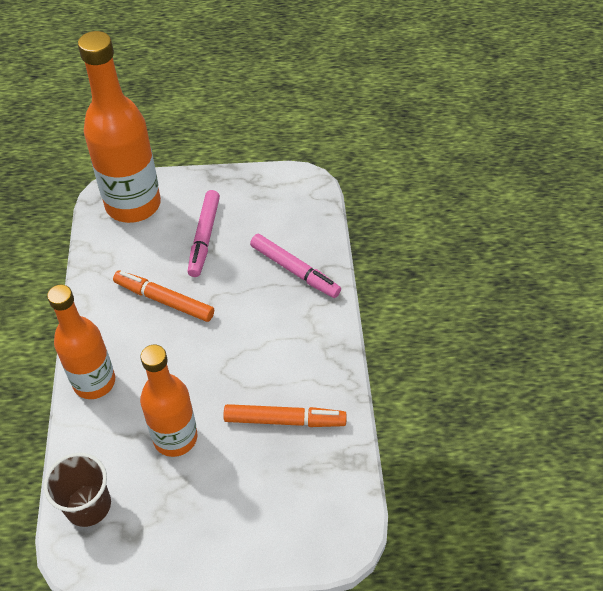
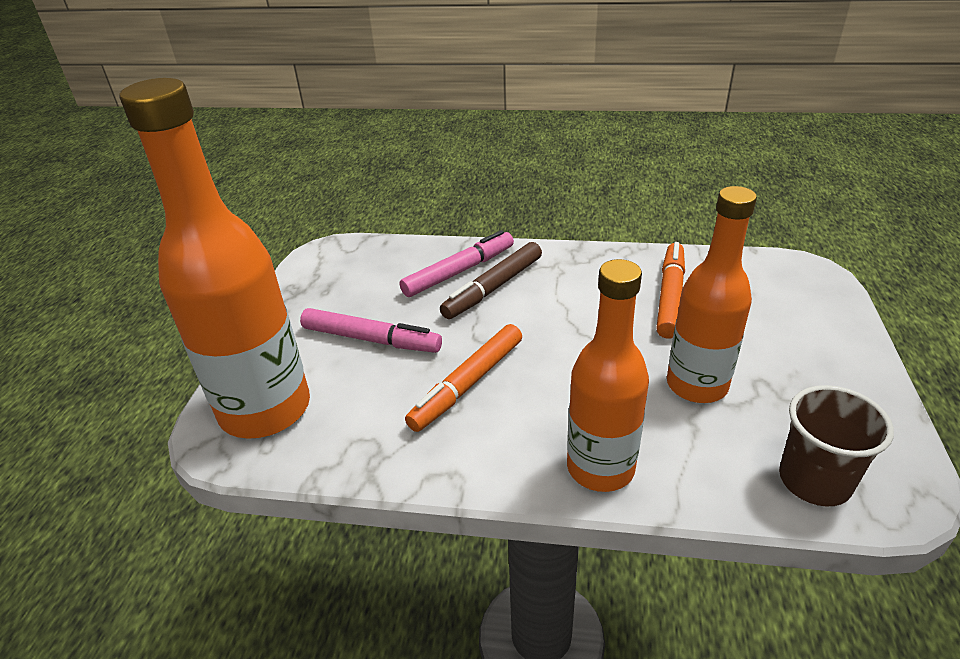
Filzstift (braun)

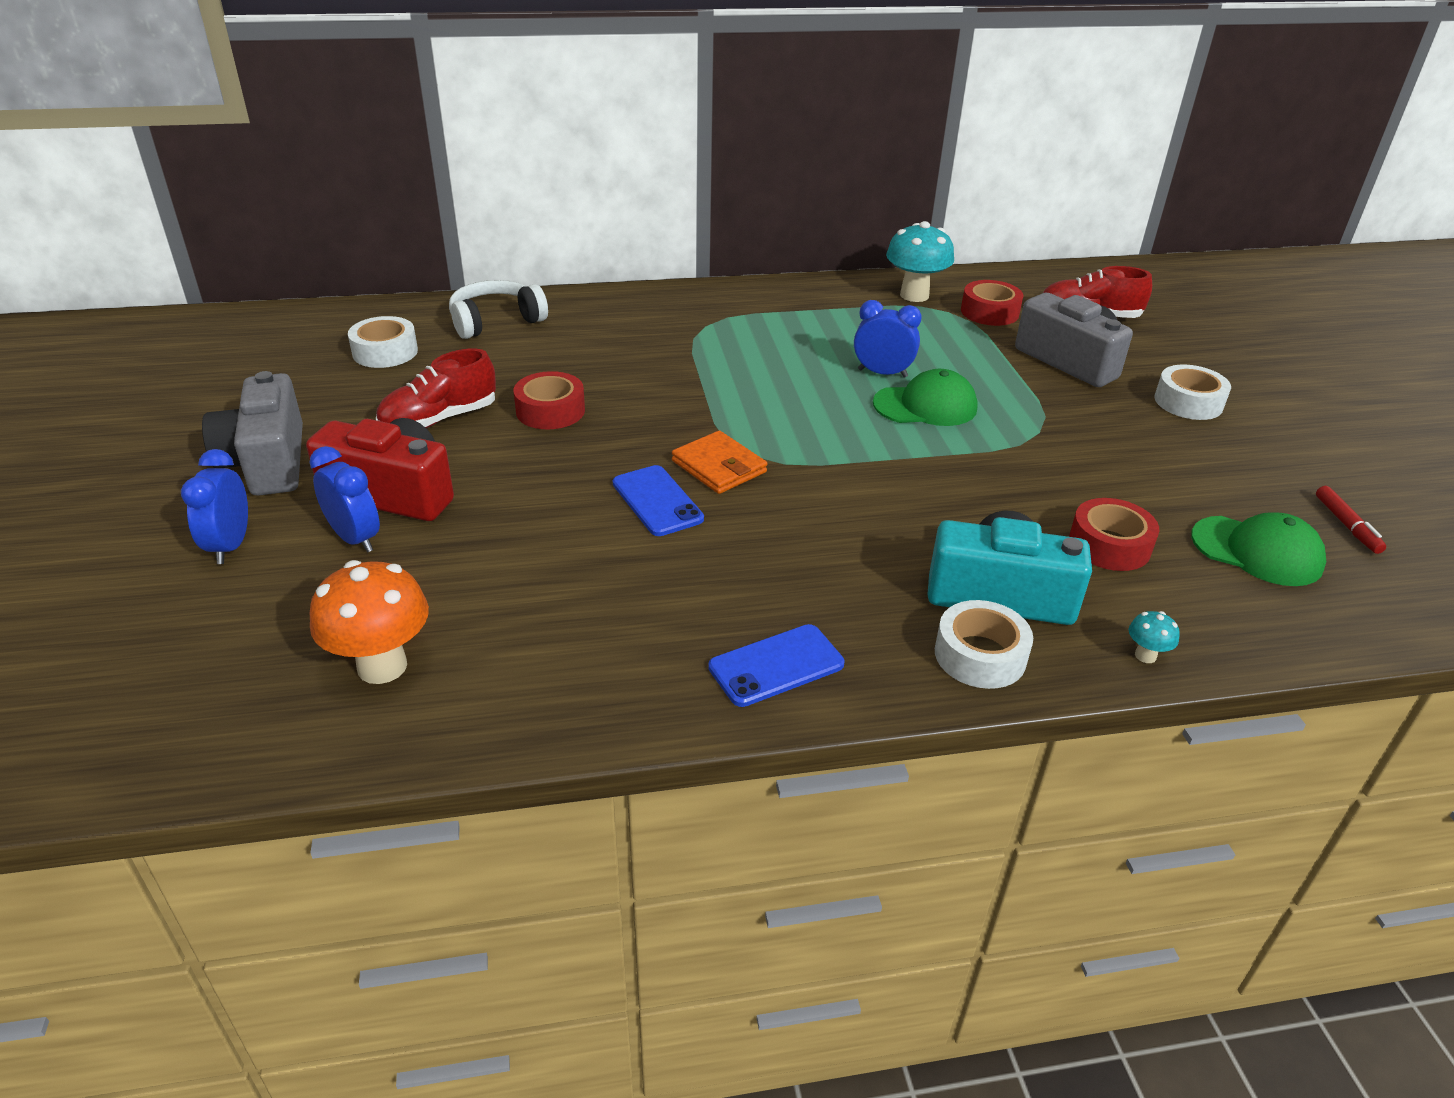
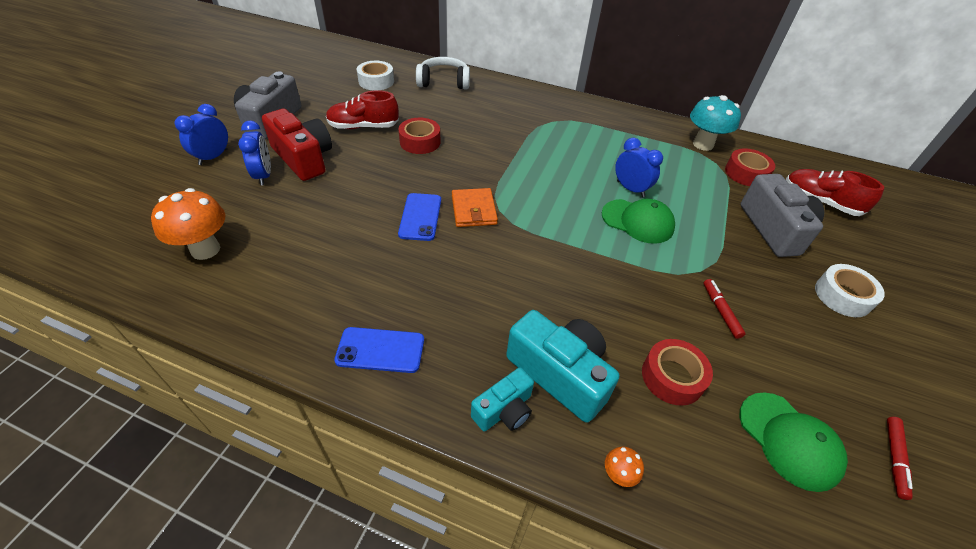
Kamera (türkis) (1st from left); Pilz (orange) (2nd from left); Filzstift (rot) (1st from left)

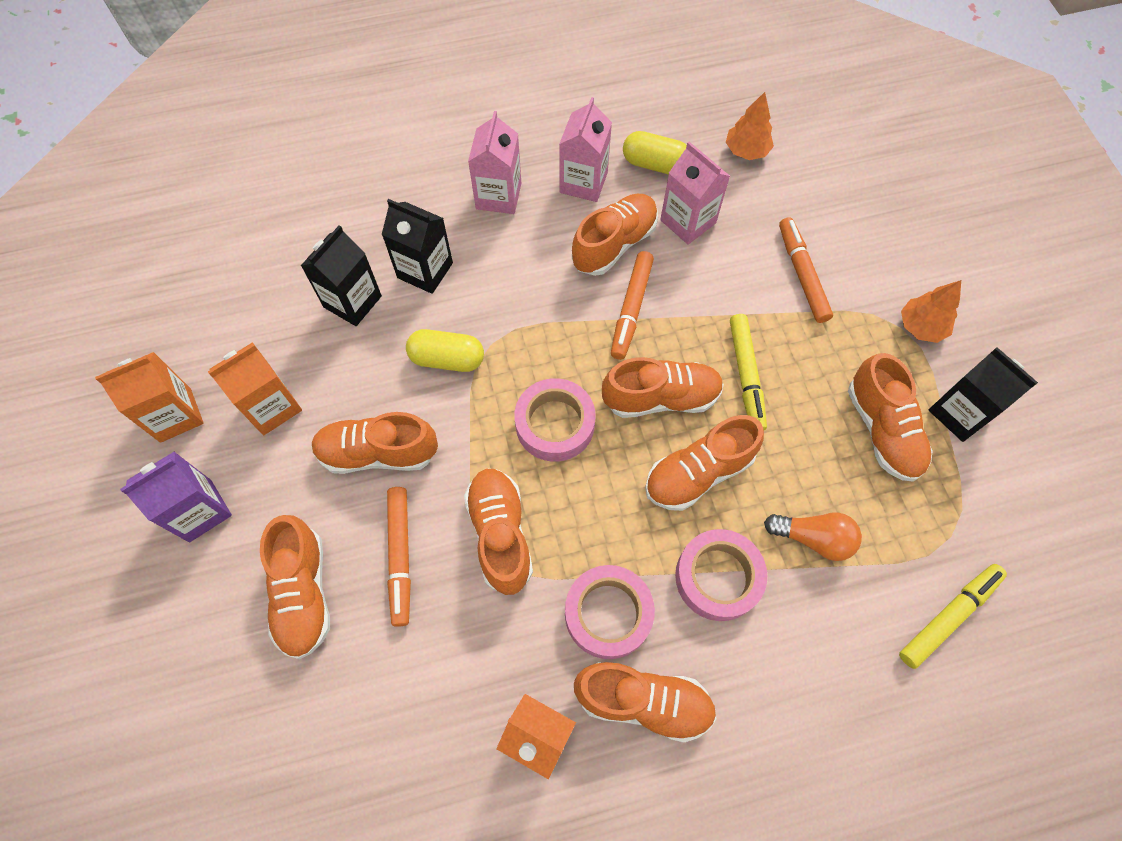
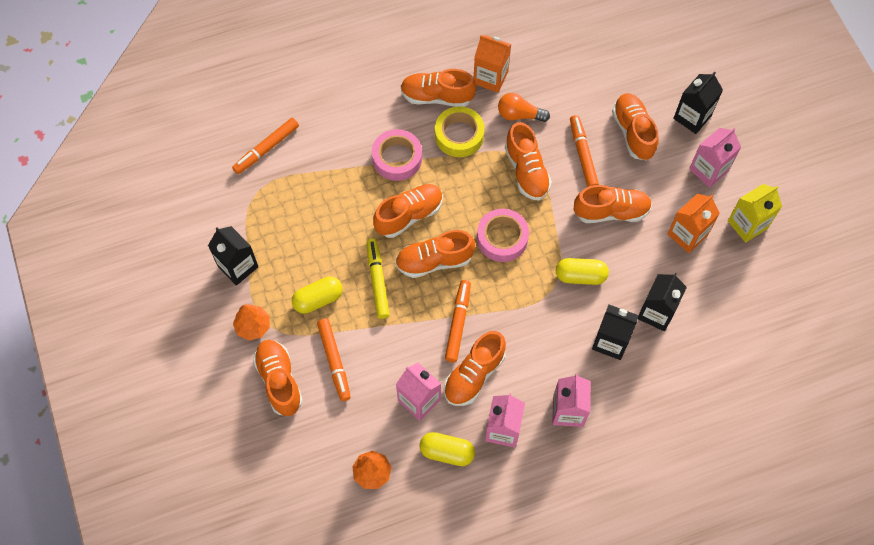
Filzstift (orange) (1st from left); Schuh (orange) (1st from left); Kapsel (gelb) (1st from left); Klebeband (gelb); Glühbirne (orange); Getränkekarton (schwarz) (4th from left); Getränkekarton (rosa) (4th from left); Getränkekarton (gelb)

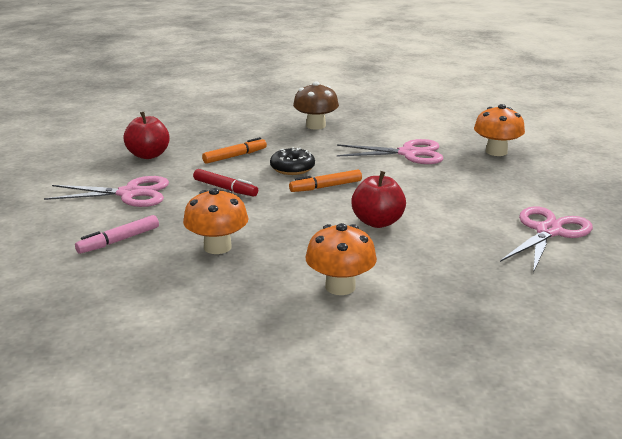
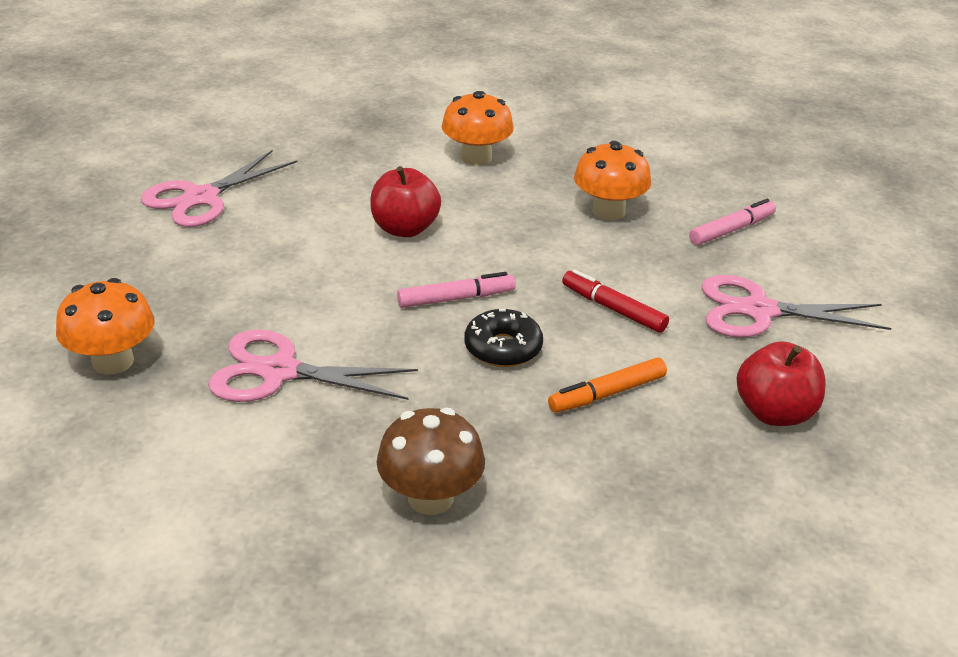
Filzstift (rosa) (1st from left)

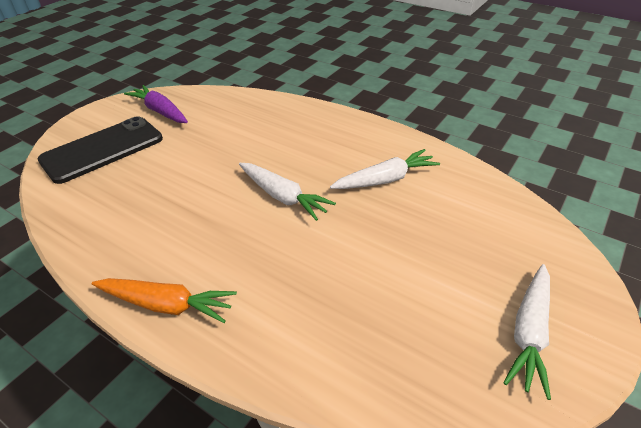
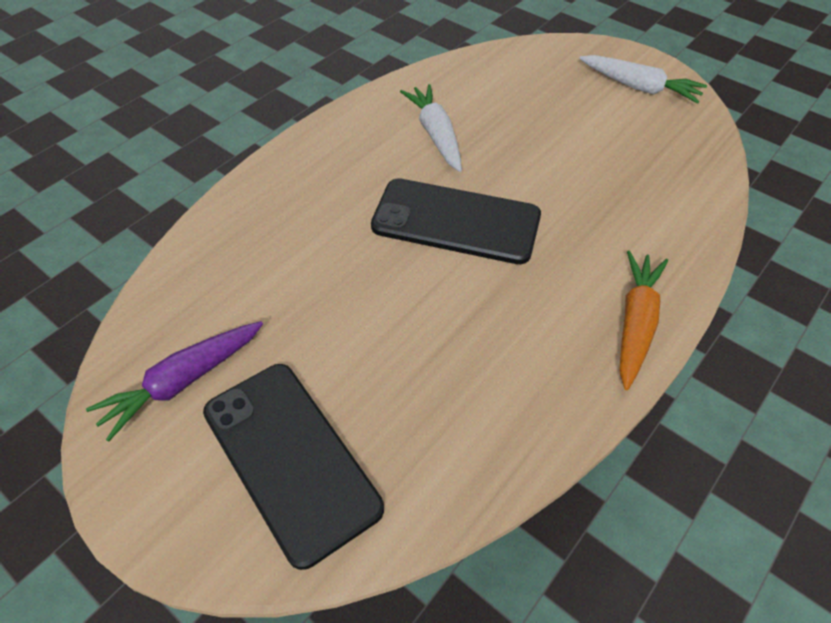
Handy (schwarz) (2nd from left)

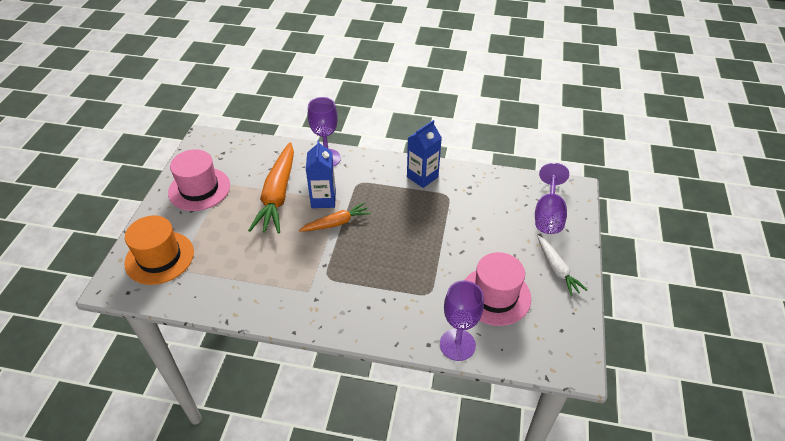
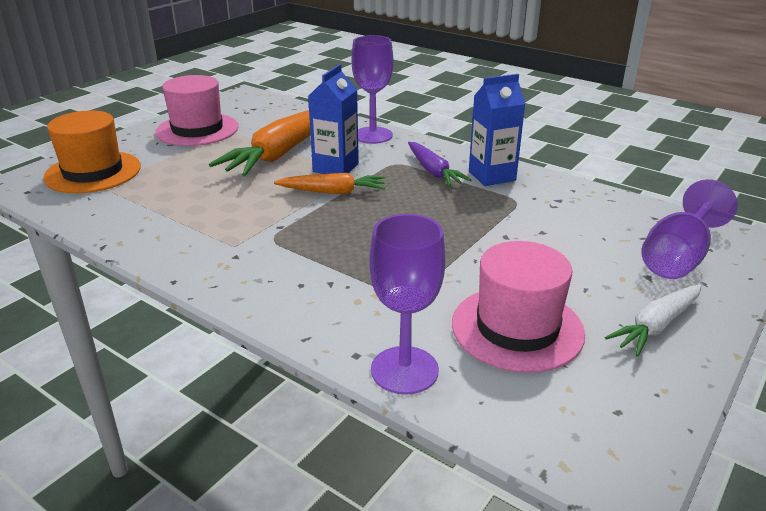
Karotte (lila); Karotte (weiß)

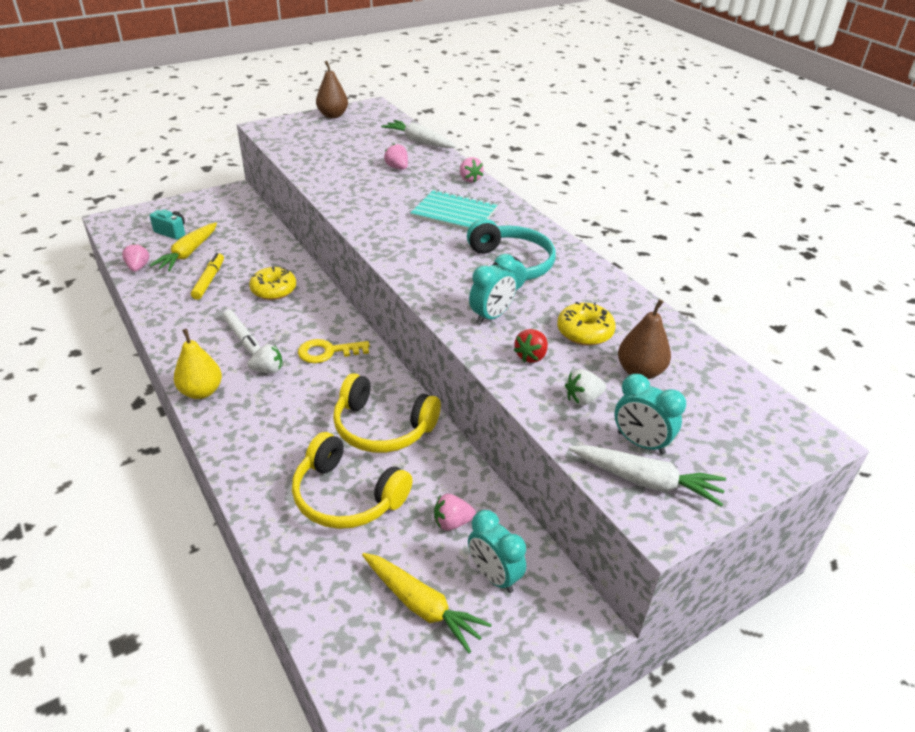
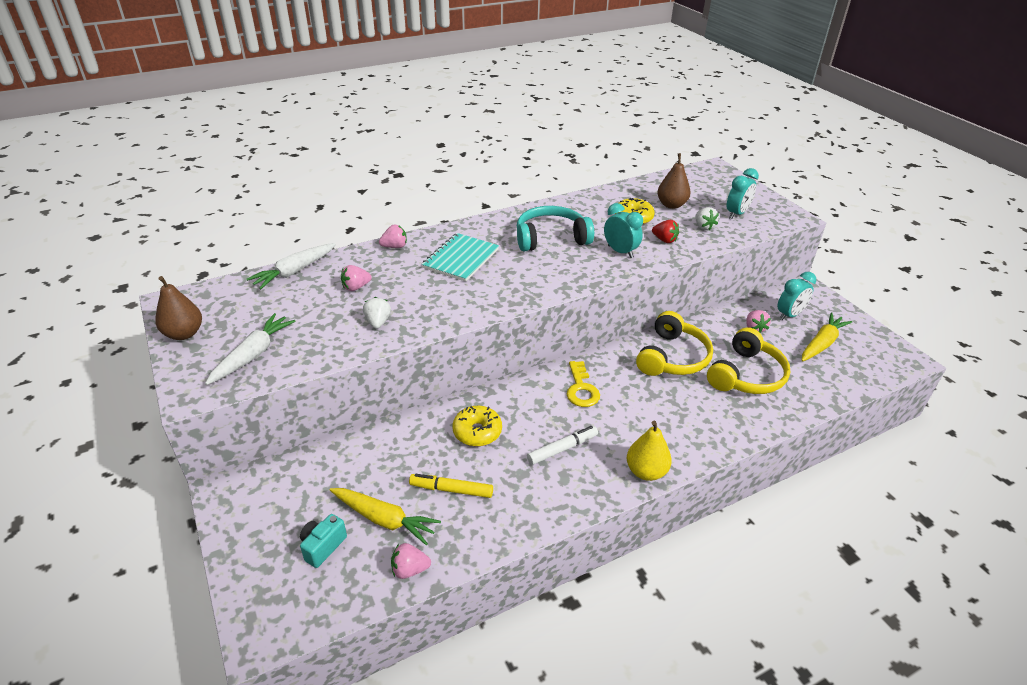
Karotte (weiß) (1st from left); Erdbeere (weiß) (1st from left)

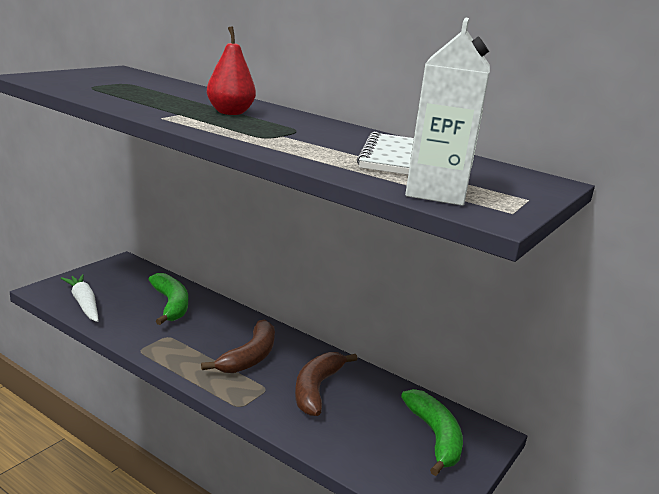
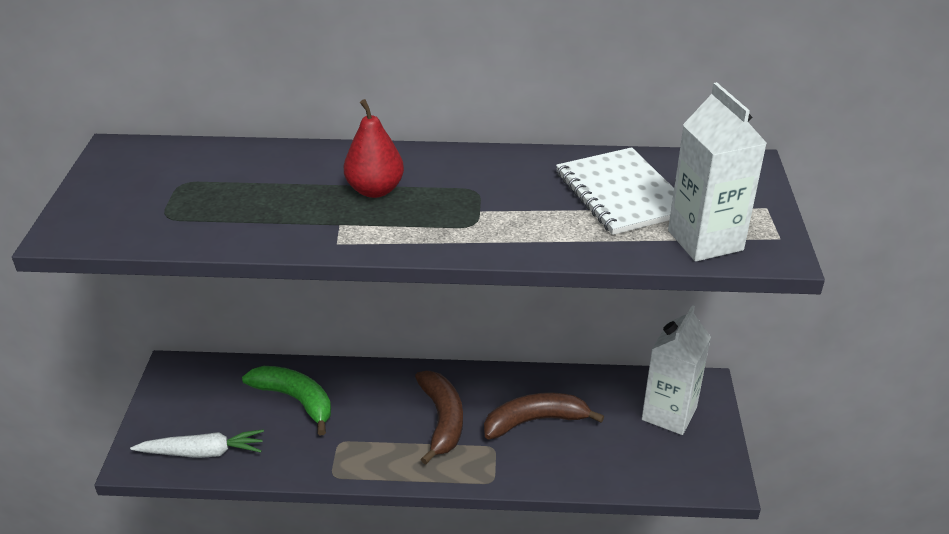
Karotte (weiß); Banane (braun) (2nd from left); Getränkekarton (weiß) (1st from left)

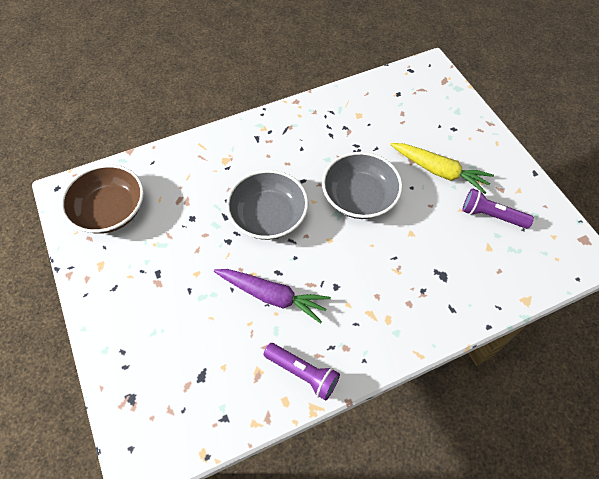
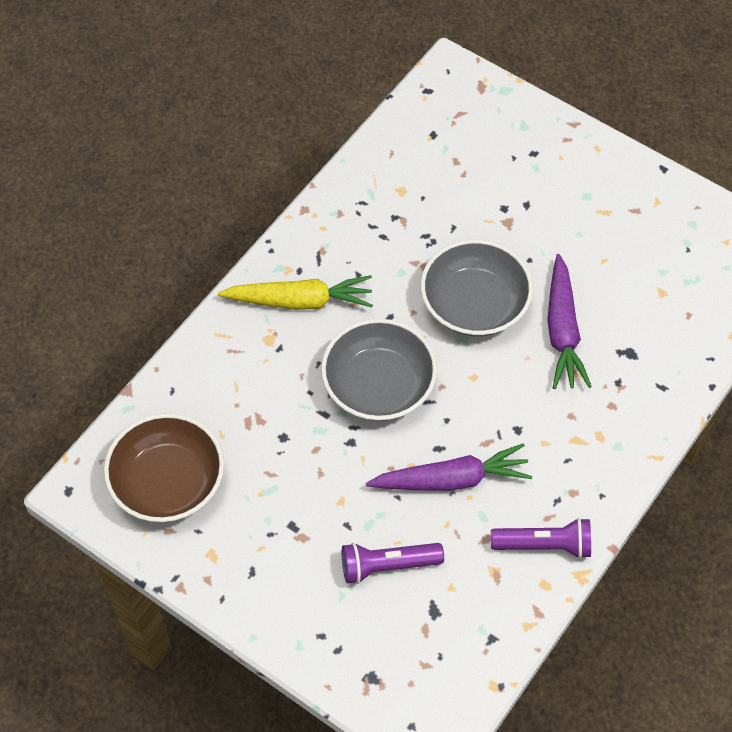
Karotte (gelb); Taschenlampe (lila) (1st from left); Karotte (lila) (2nd from left)

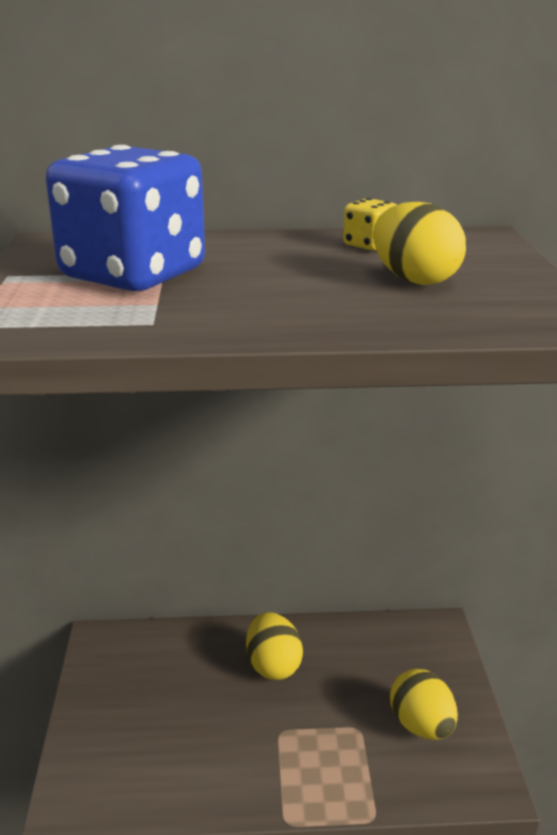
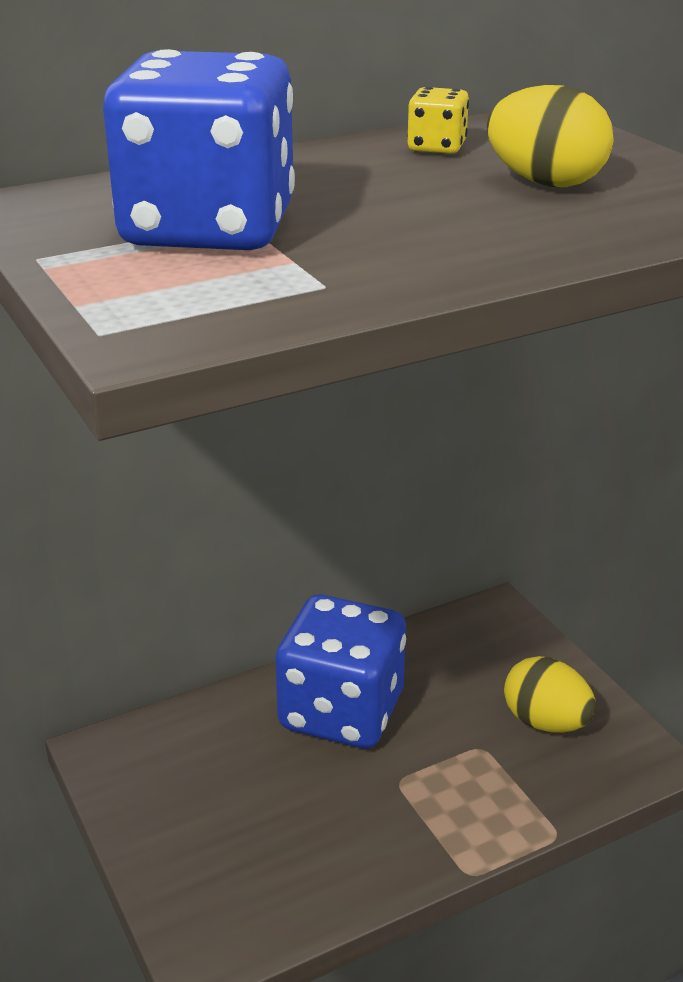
Spielwürfel (blau) (2nd from left)

